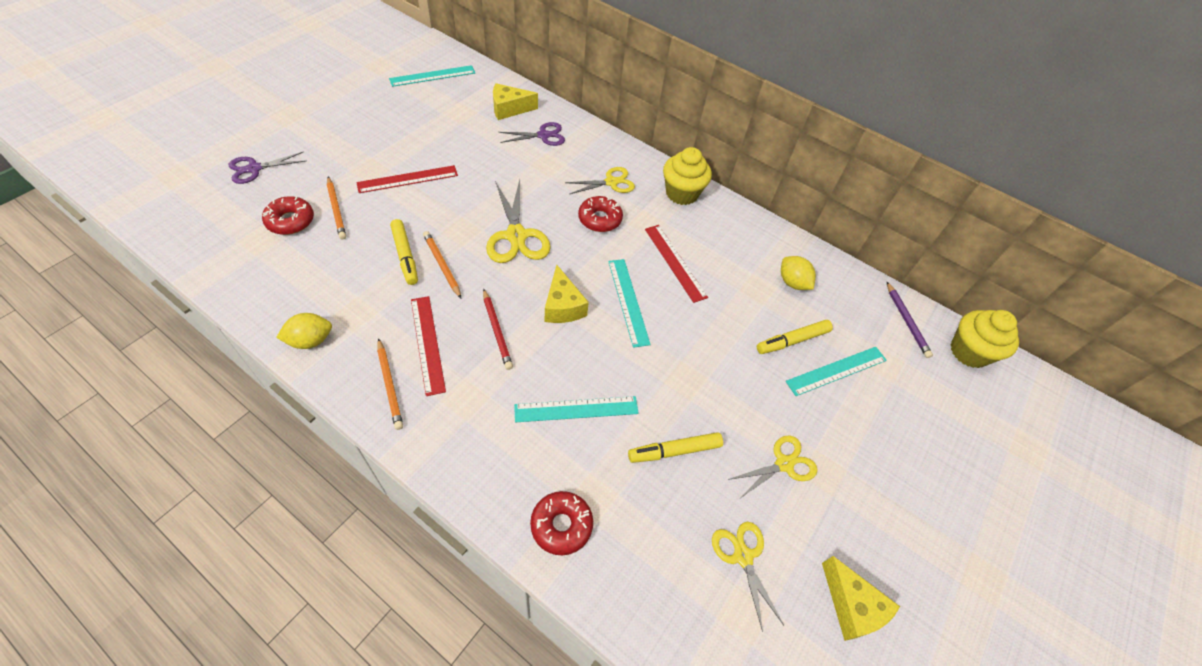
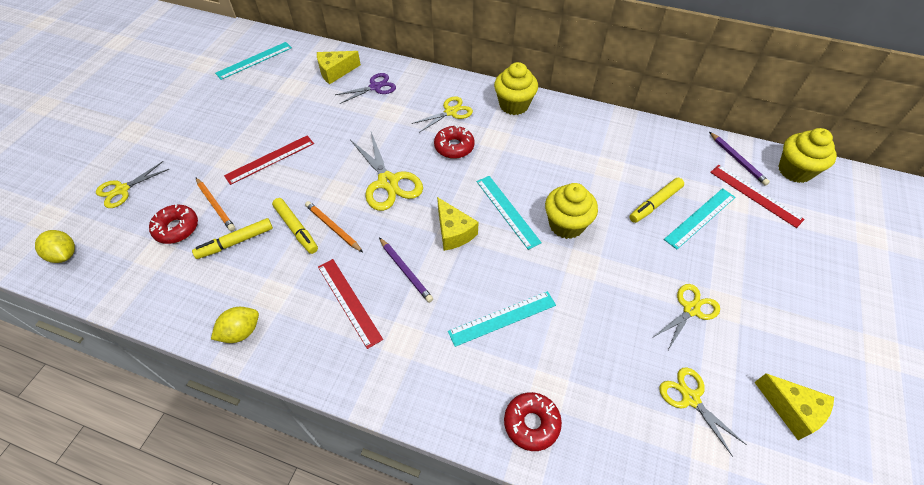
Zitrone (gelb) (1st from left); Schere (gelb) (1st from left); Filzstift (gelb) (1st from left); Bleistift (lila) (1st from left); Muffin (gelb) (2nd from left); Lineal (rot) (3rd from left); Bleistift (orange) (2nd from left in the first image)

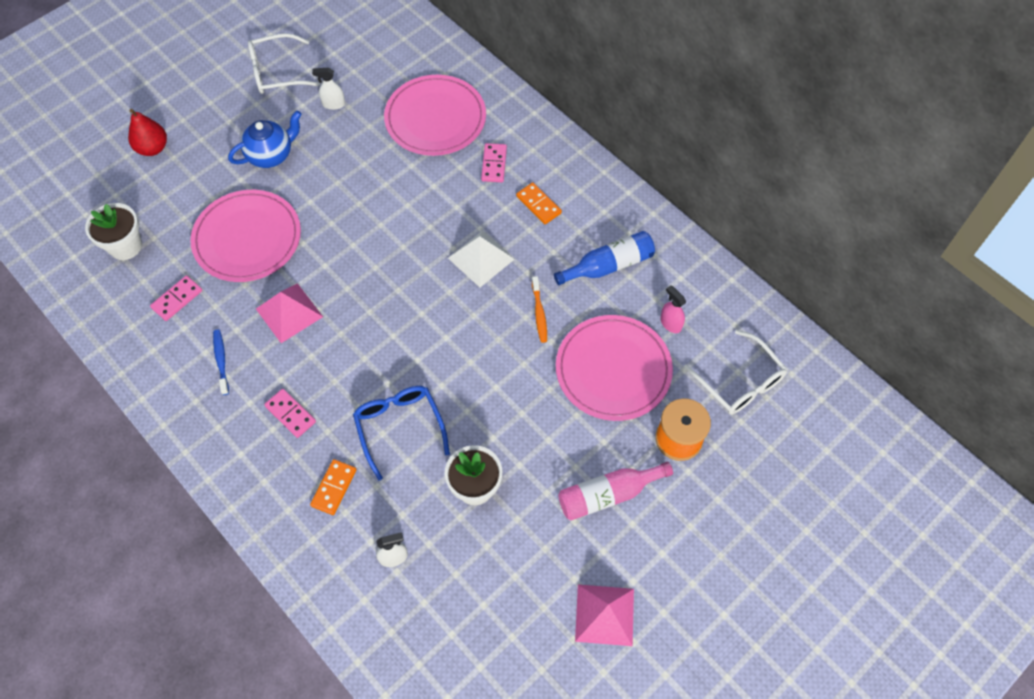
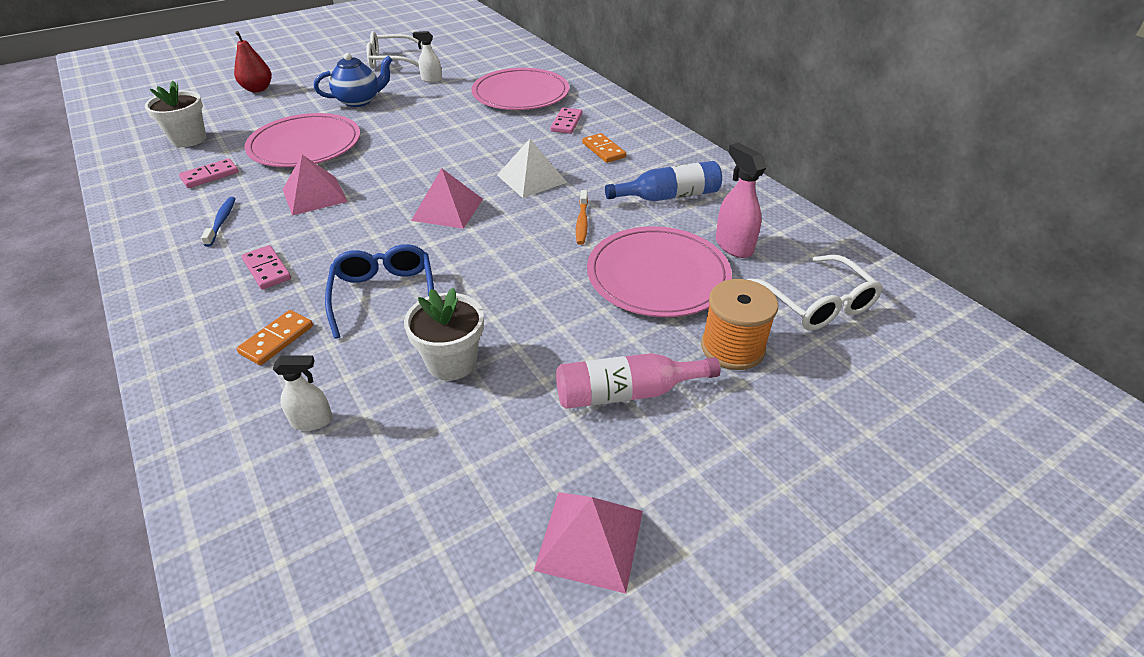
Pyramide (rosa) (2nd from left); Sprühflasche (rosa)

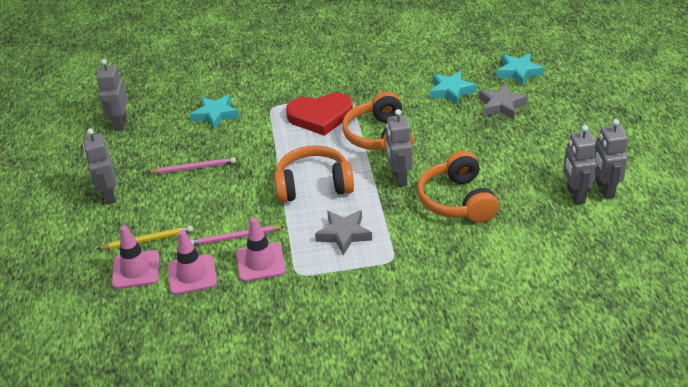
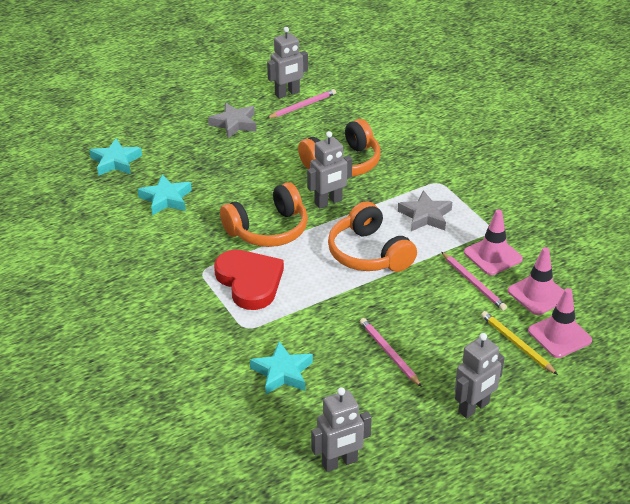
Stern (grau) (1st from left); Bleistift (rosa) (1st from left)

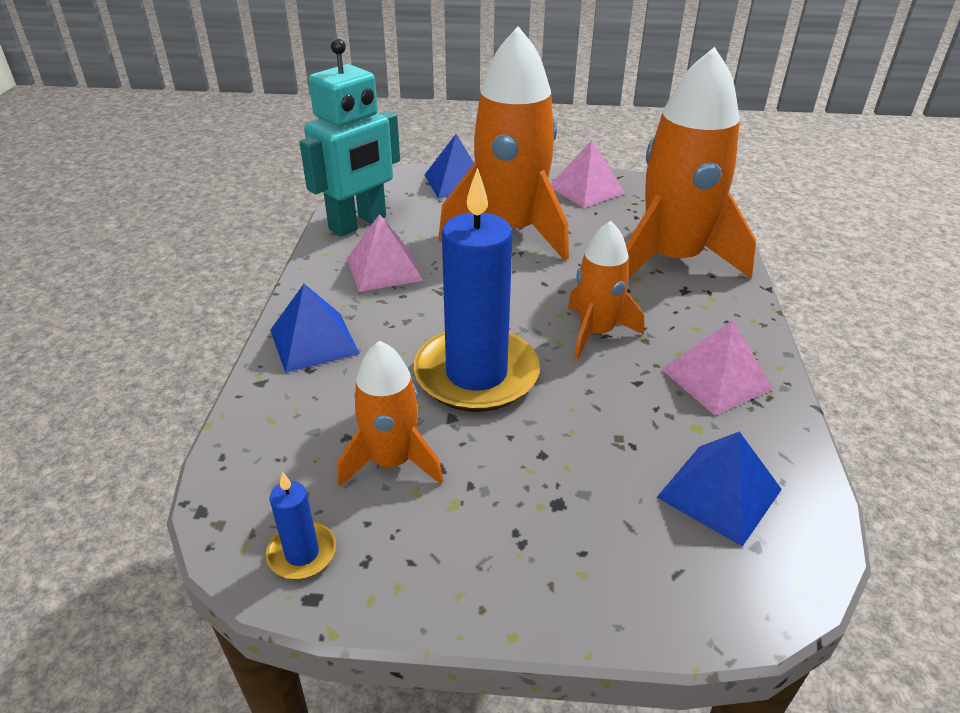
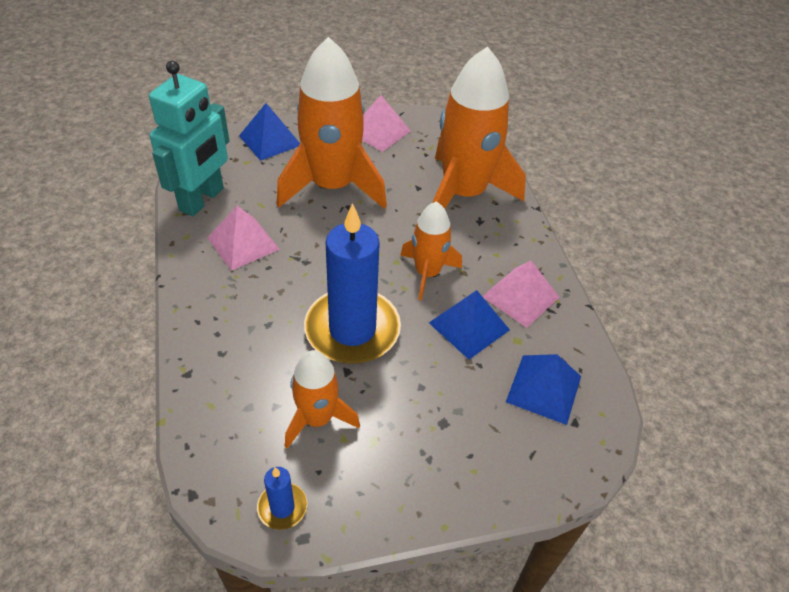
Pyramide (blau) (2nd from left)

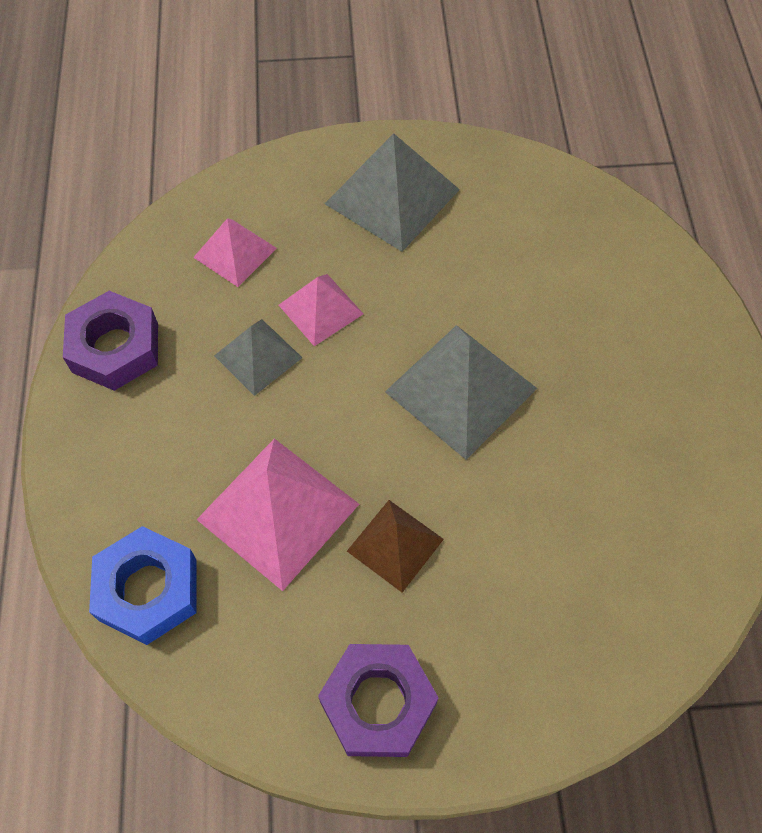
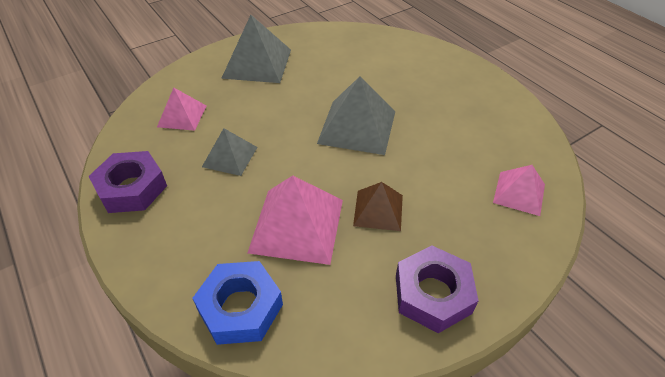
Pyramide (rosa) (3rd from left)

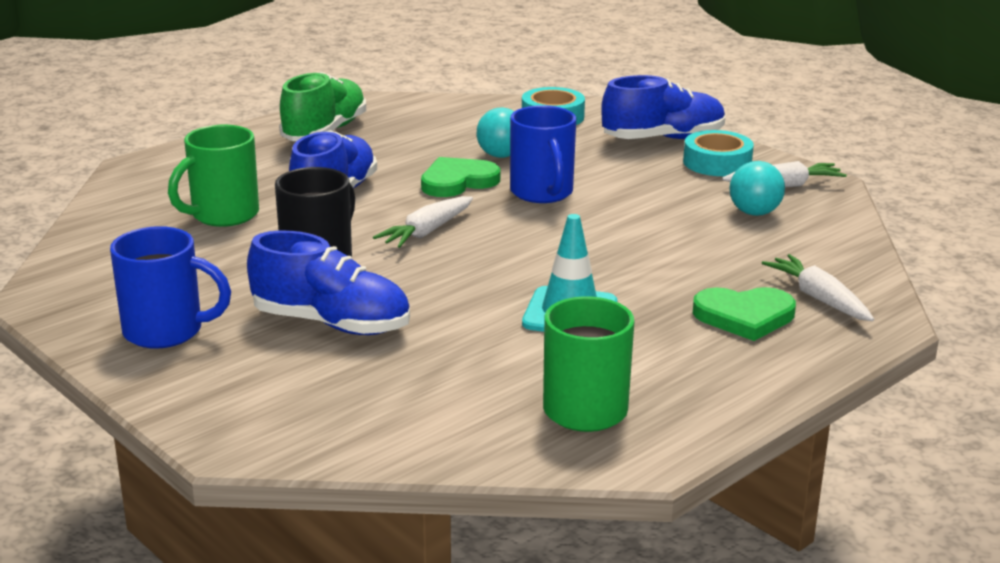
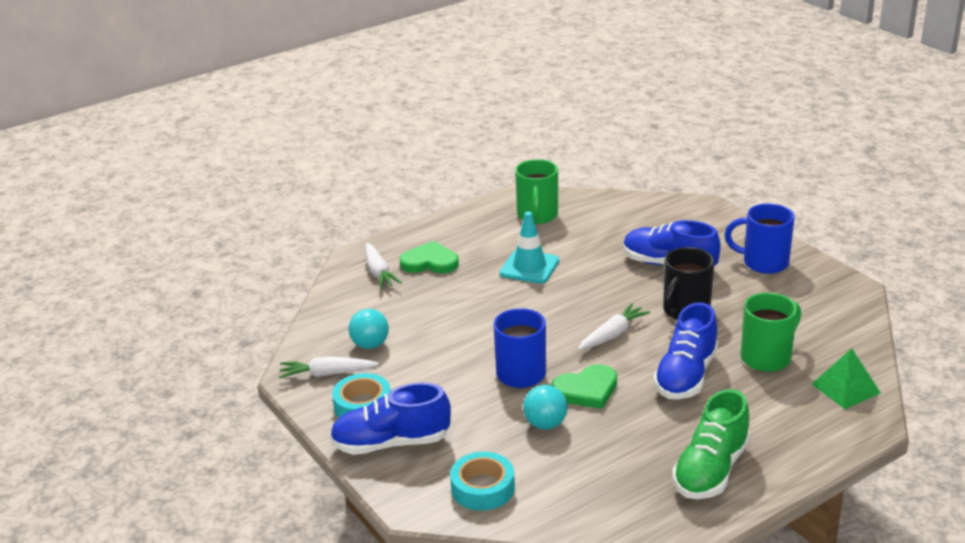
Pyramide (grün)

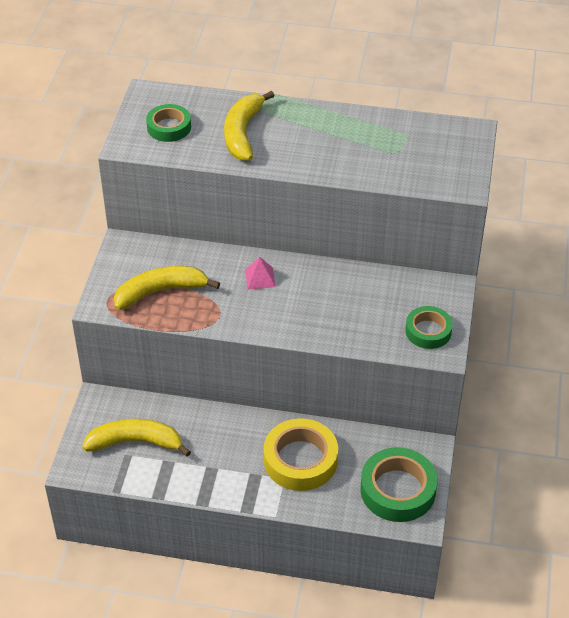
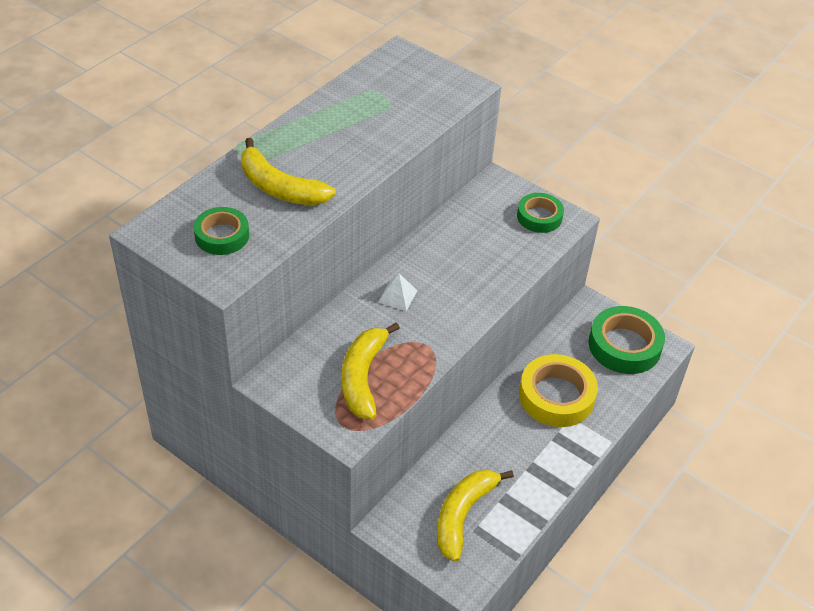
Pyramide (weiß)

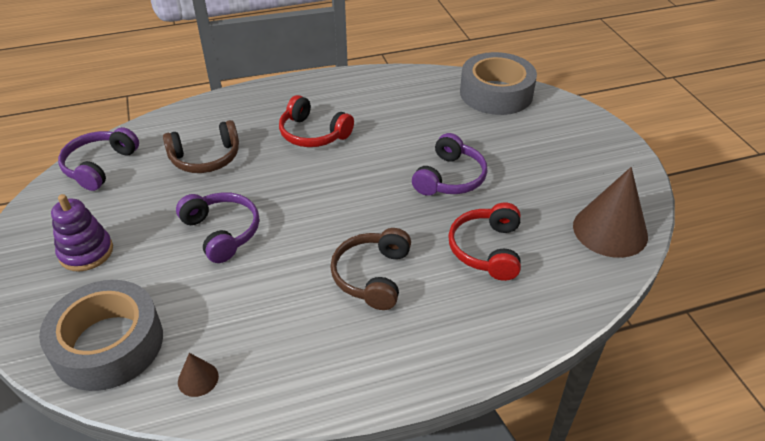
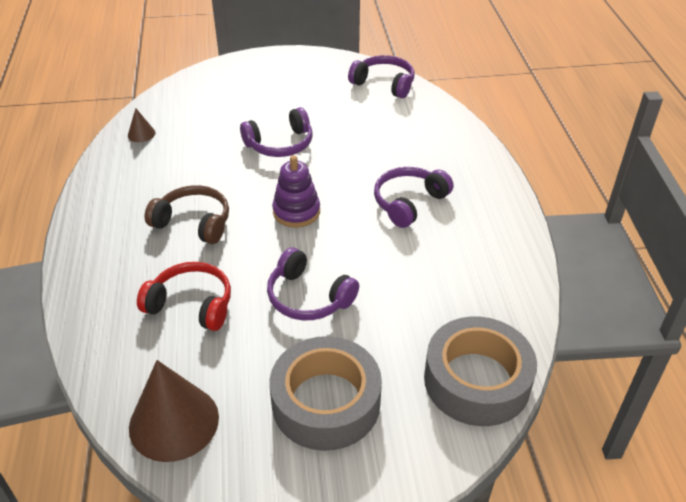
Klebeband (grau) (1st from left); Stapelspielzeug (lila); Kopfhörer (lila) (4th from left); Kopfhörer (braun) (1st from left in the first image)

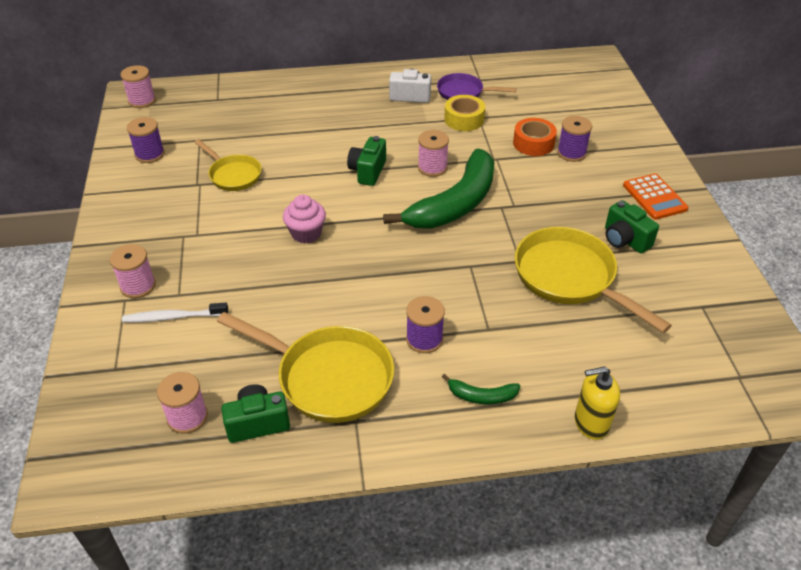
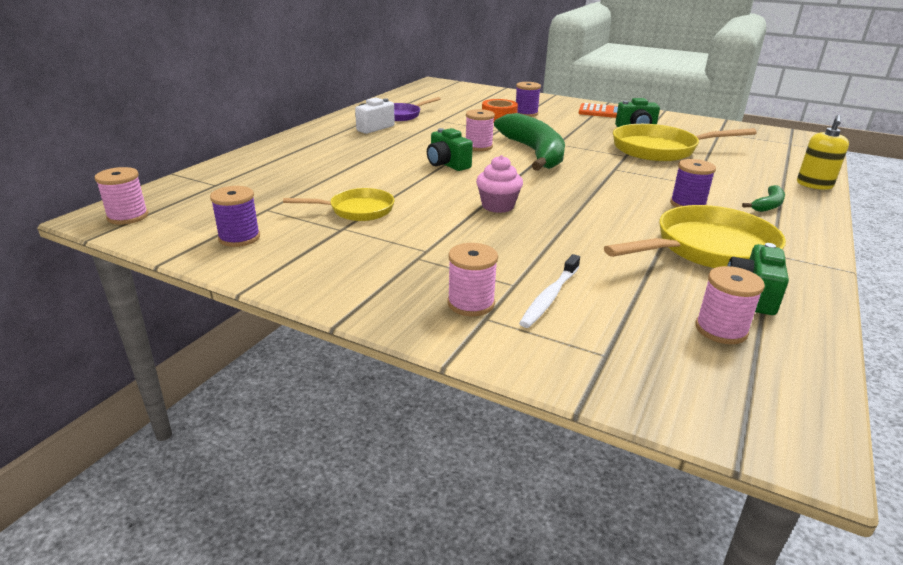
Klebeband (gelb)

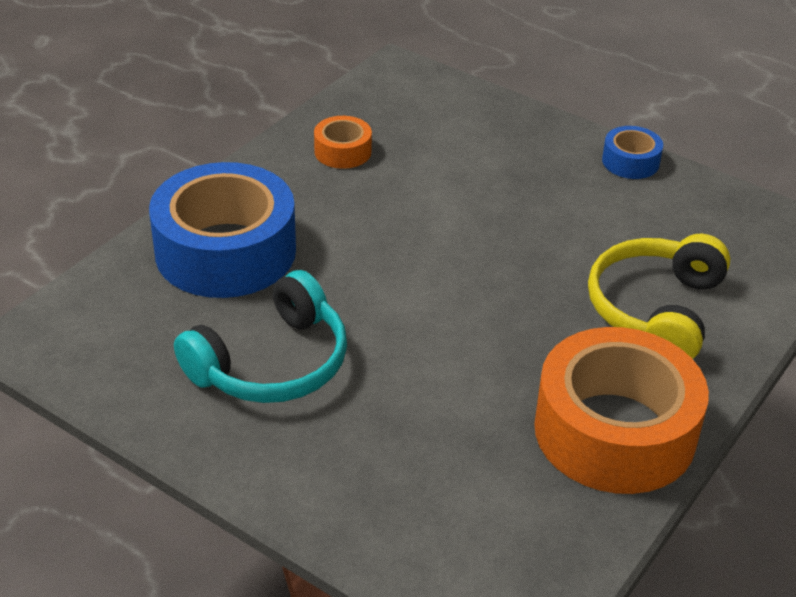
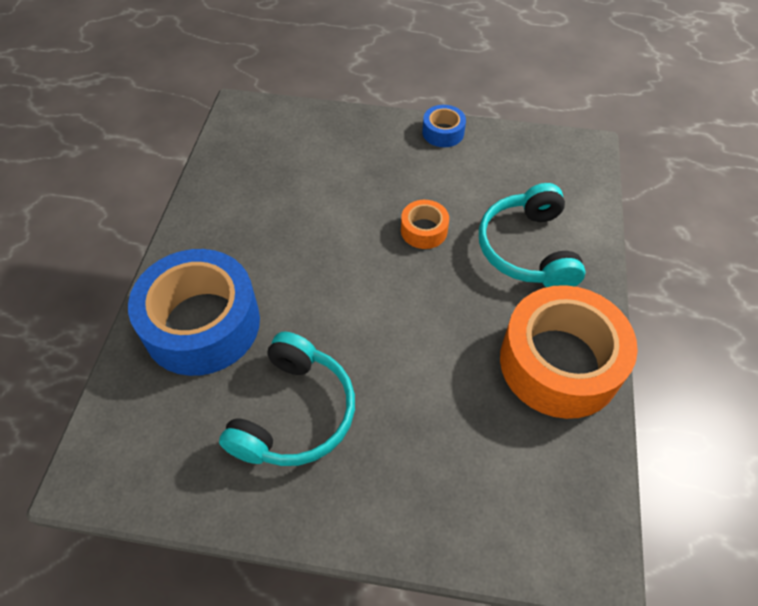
Klebeband (orange) (1st from left); Kopfhörer (türkis) (2nd from left)

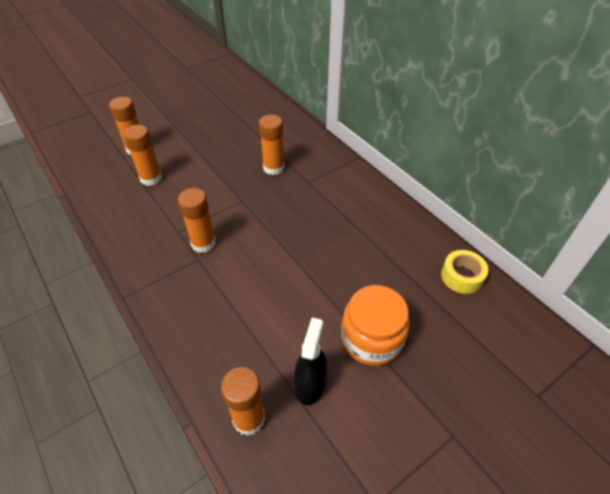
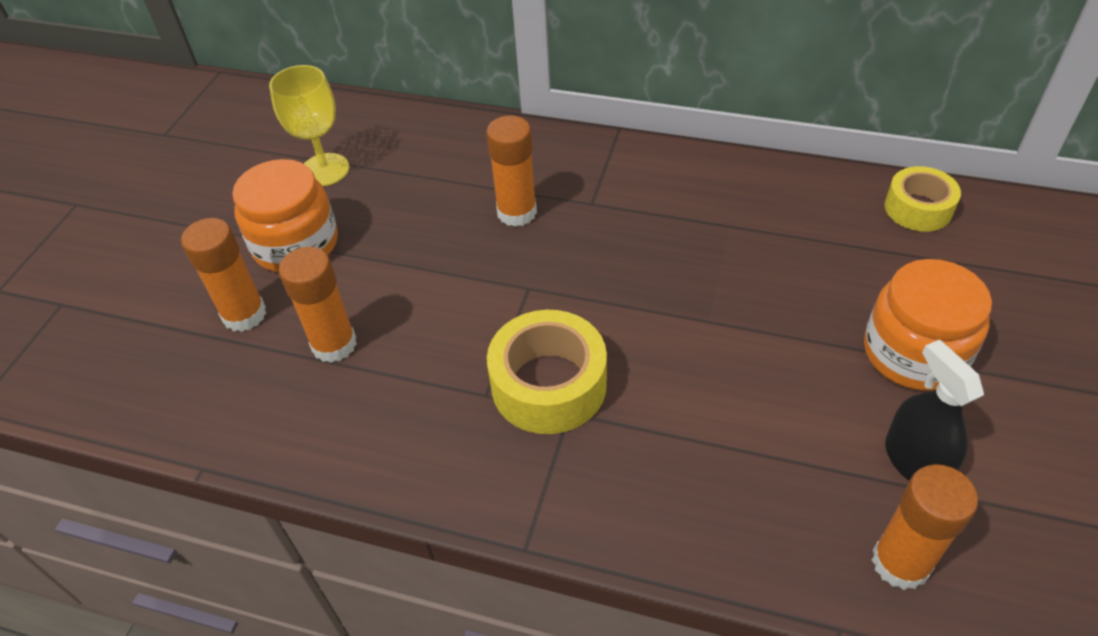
Einmachglas (orange) (1st from left); Kelch (gelb); Klebeband (gelb) (1st from left)

